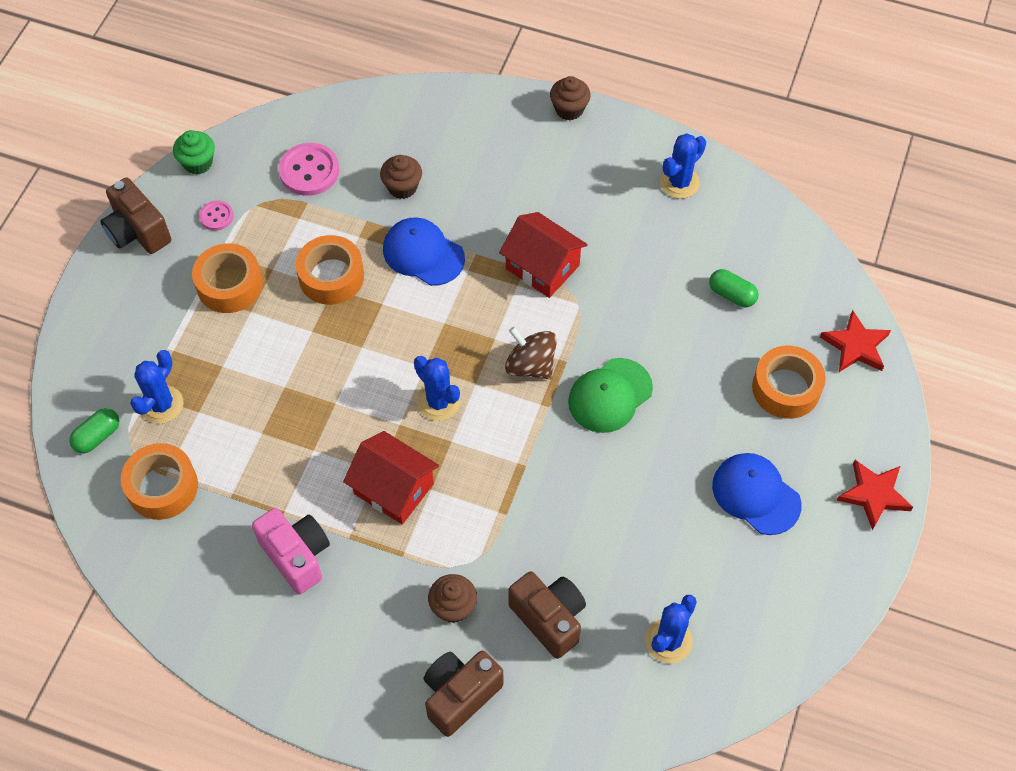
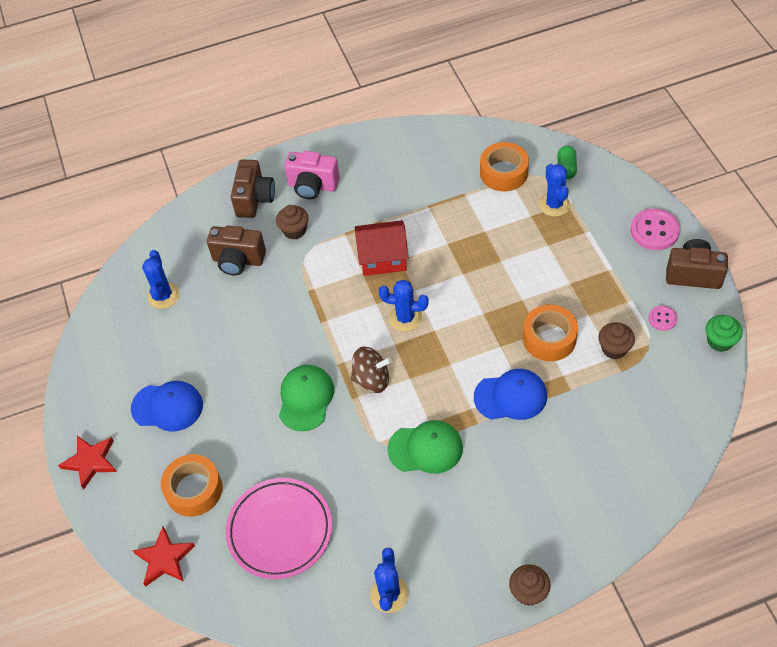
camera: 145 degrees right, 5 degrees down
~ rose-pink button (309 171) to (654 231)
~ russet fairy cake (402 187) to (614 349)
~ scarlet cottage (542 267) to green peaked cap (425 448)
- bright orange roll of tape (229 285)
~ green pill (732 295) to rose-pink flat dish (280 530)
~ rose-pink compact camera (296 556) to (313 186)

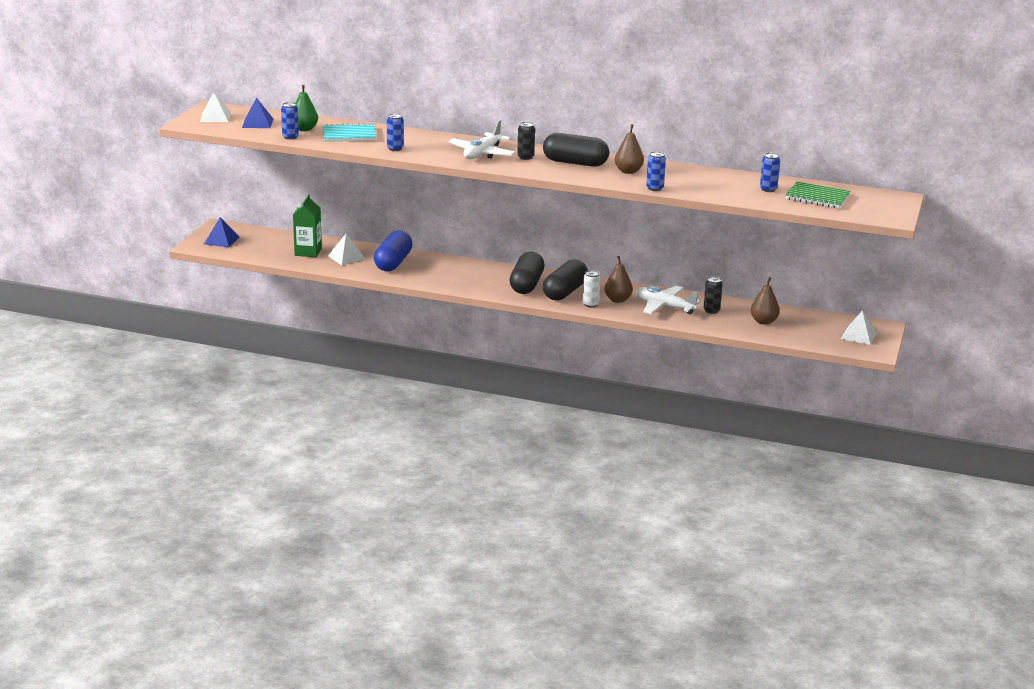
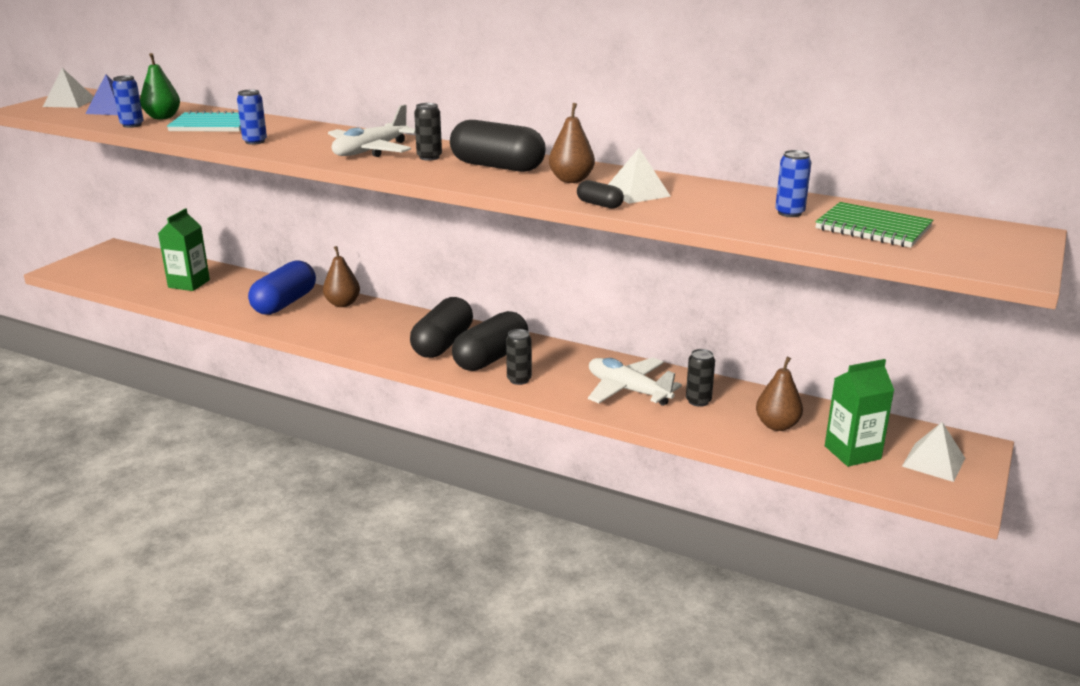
camera: 10 degrees right, 0 degrees up
~ royal blue can (654 188) to ebony pill (599 204)
- royal blue pyramid shape (221 240)
~ pure white pyramid shape (346 257) to (637 192)
~ russet toy pear (618 300) to (342 304)
~ pure white can (590 304) to ebony can (519 380)
+ green carton (852 452)

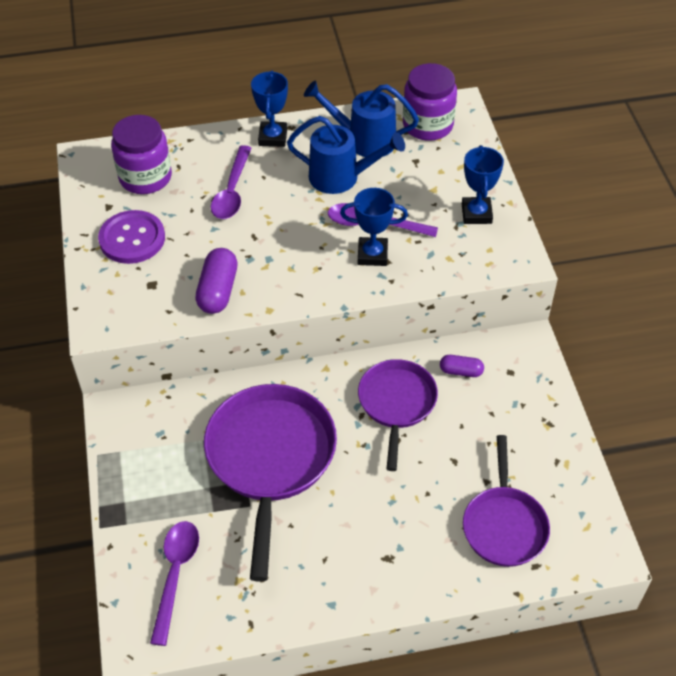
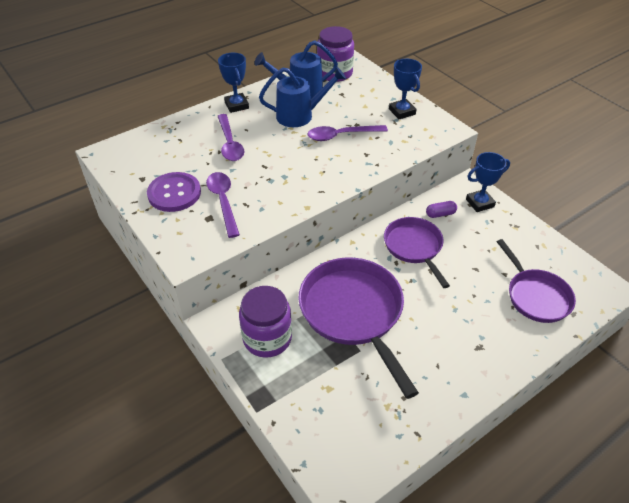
camera: 25 degrees left, 5 degrees down
~ royal purple jar (145 177) to (267 338)
~ royal blue trophy (372 255) to (480 203)
- royal purple pill (218 291)
~ royal purple spoon (175 575) to (223 202)

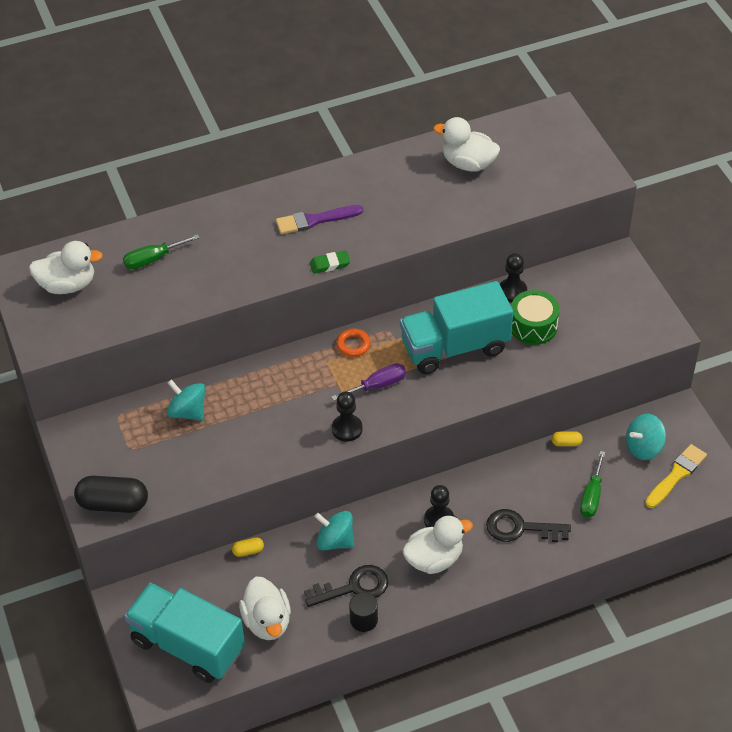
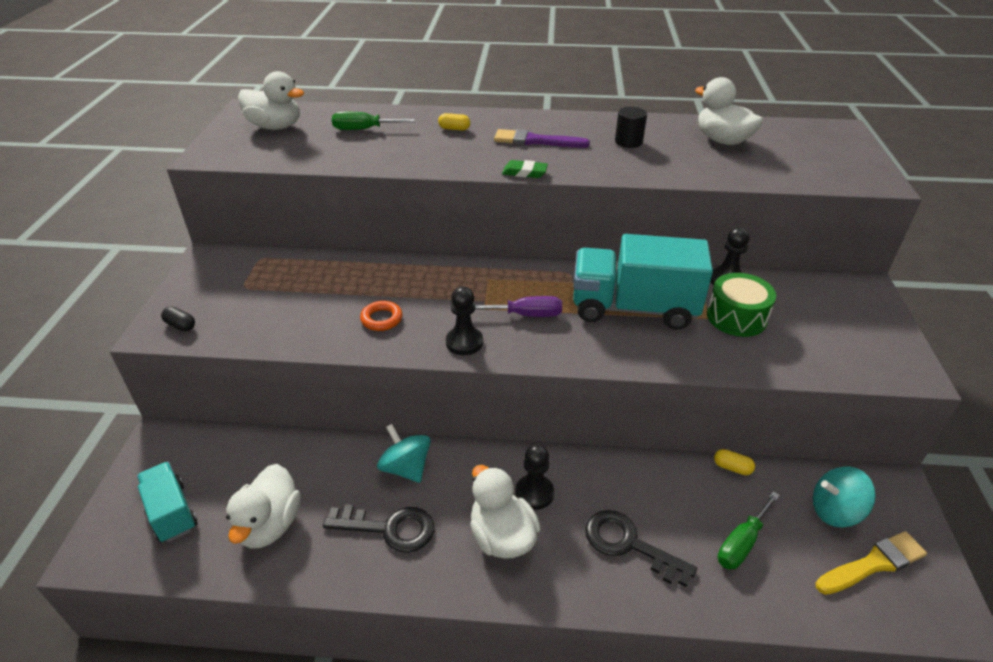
camera: 25 degrees right, 10 degrees down
~ bright orange torus (353 345) to (381 319)
- aqua spinning top (188 412)
~ ebony pill (113 503) = (180 325) x0.46
~ pure white duck (434 559) = (502 536) 120 degrees counterclockwise
~ yellow pill (248 551) to (454 129)
~ aqua toy truck (187 645) = (171 512) x0.56
~ ebony cylinder shape (363 620) to (628 142)

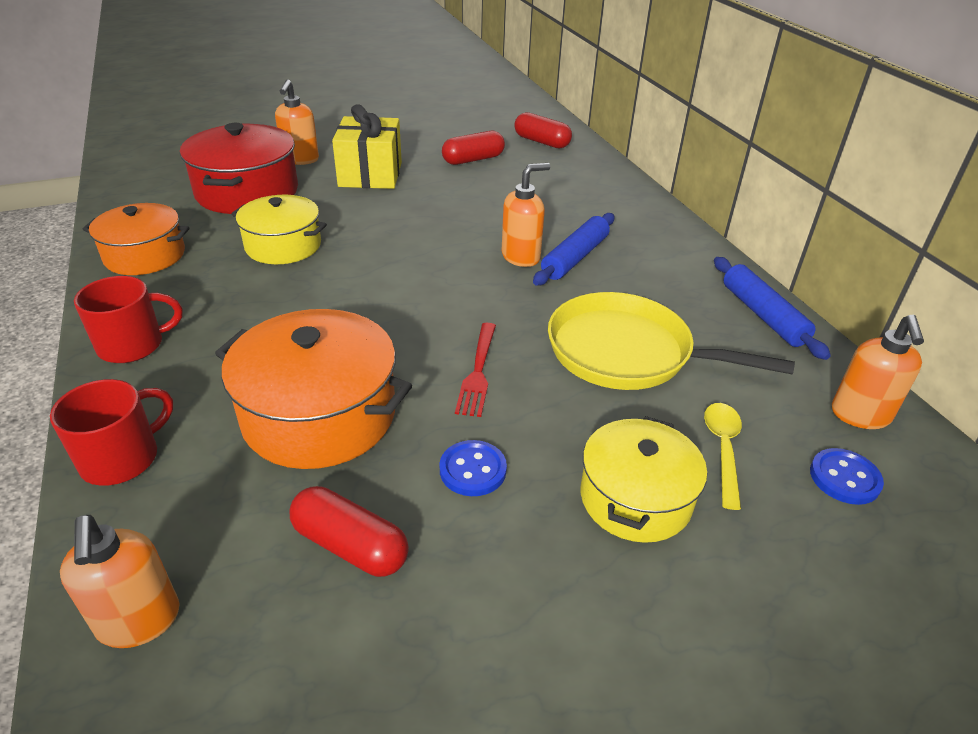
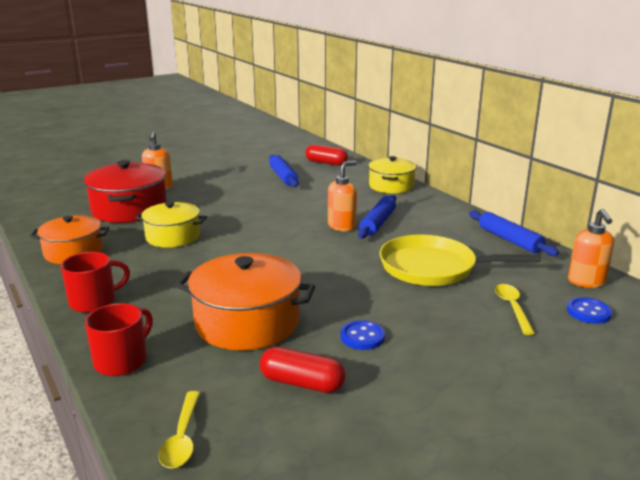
camera: 10 degrees left, 15 degrees down
- yellow wrapped gift (370 174)
~ scarlet pill (473 160) to royal blue dough roller (283 177)
- scarlet fork (478 372)
~ yellow pot (635 498) to (391 186)
~ bright orange soap pump (139 621) to yellow spoon (182 438)

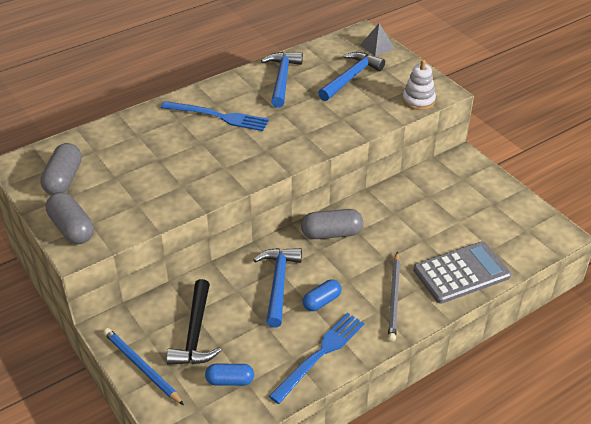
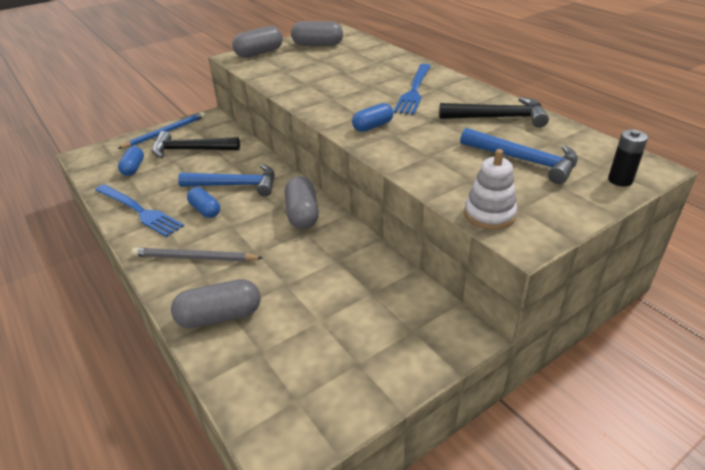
camera: 90 degrees right, 5 degrees down
~ grey pyramid shape (377 46) to ebony AA battery (620 180)
~ royal blue carpenter's hammer (282 79) to ebony carpenter's hammer (498 118)
~ grey pocket calculator (461 273) to grey pill (220 316)
+ royal blue pill (373 126)

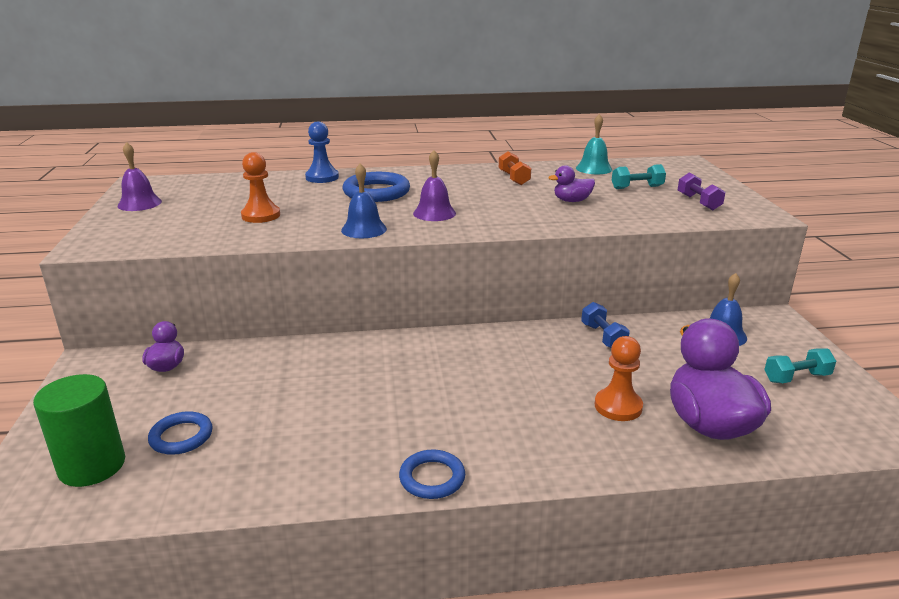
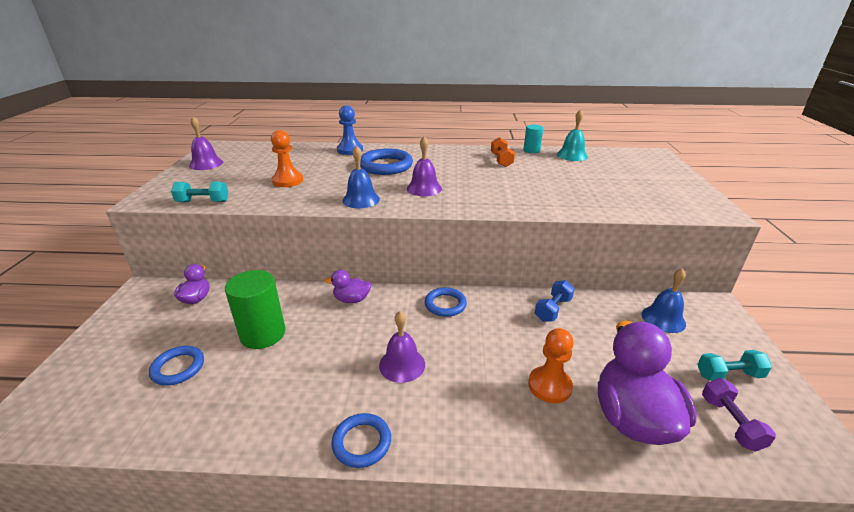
camera: 10 degrees right, 5 degrees up
~ aqua dumbbell (637 187) to (203 202)
~ royal purple duck (572 201) to (352 299)
~ royal purple dumbbell (698 202) to (730 423)
~ royal blue dumbbell (603 337) = (553 309) 45 degrees clockwise
~ green cylinder shape (92 466) to (263 334)
+ aqua cylinder shape (531 150)
+ royal blue torus (445 304)
+ royal purple hand bell (402 364)

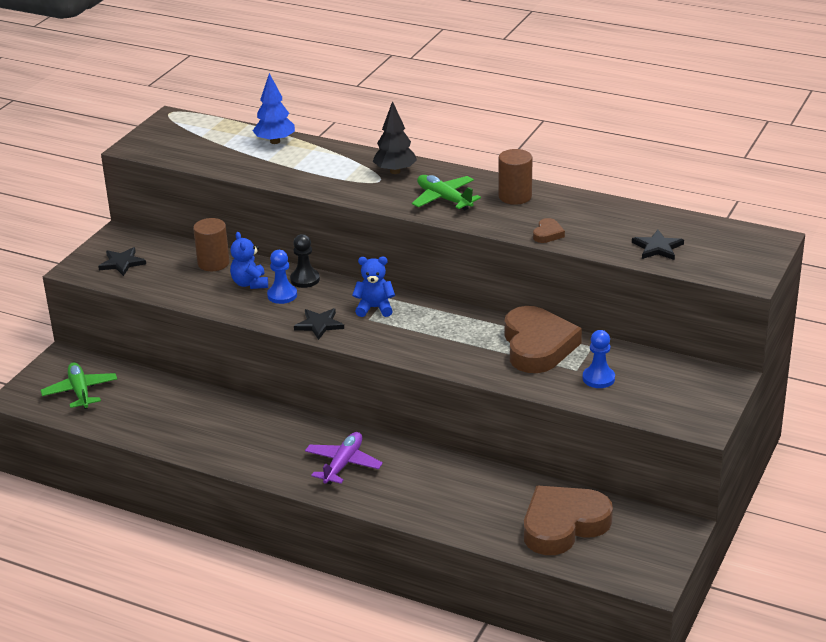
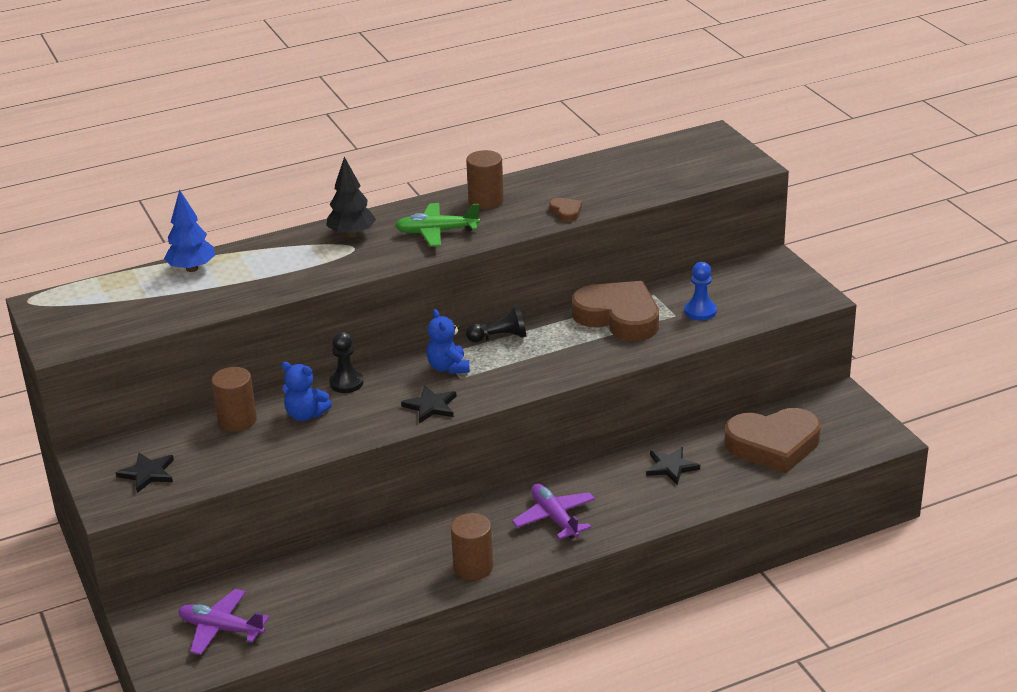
camera: 50 degrees left, 0 degrees up
~ ebony five-pointed star (657 248) to (671 467)
- royal blue pawn (282 295)
~ royal blue teddy (374 308) = (448 367) 60 degrees counterclockwise
~ green toy plane (80 392) to royal purple toy plane (221 629)
~ russet heart (563 525) = (773 445) 105 degrees counterclockwise
+ ebony pawn (499 337)
+ russet cylinder shape (473 567)

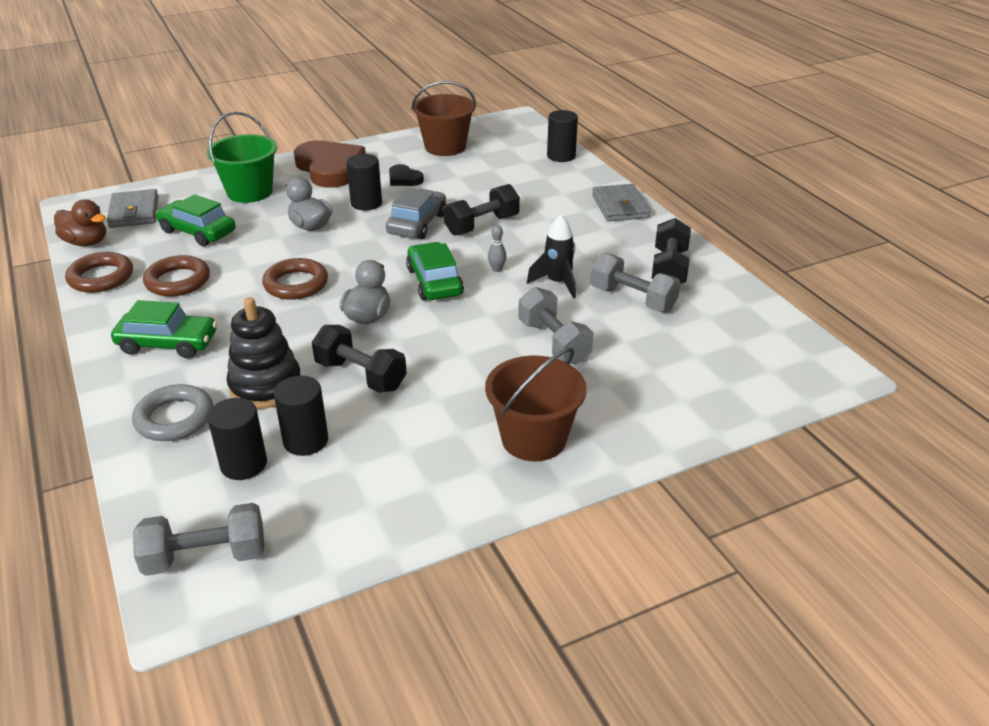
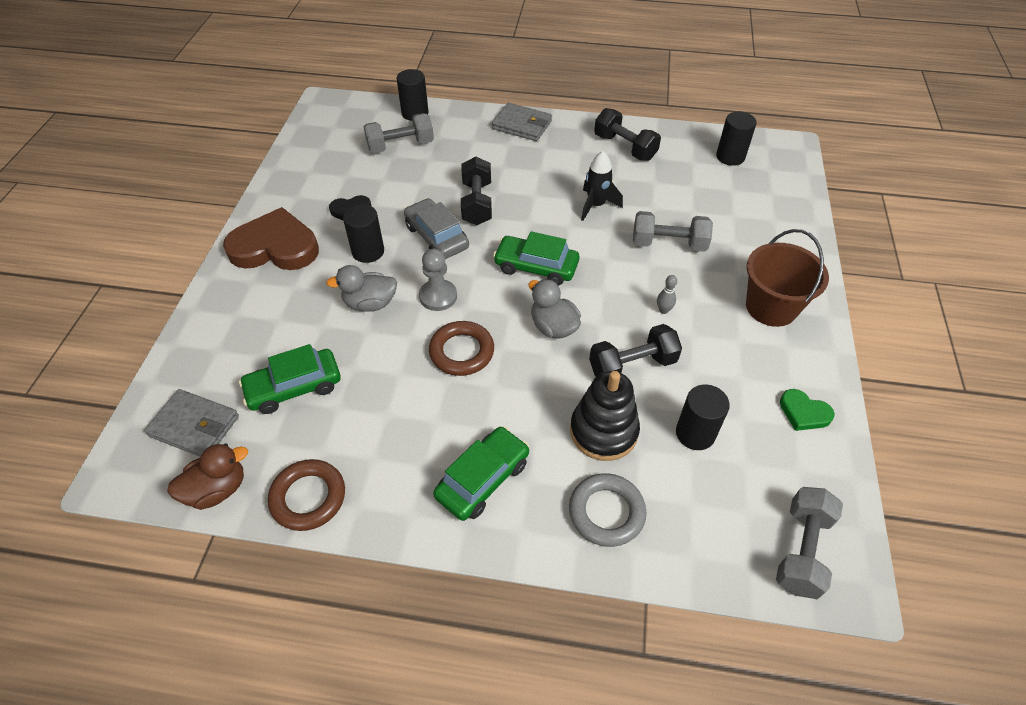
camera: 55 degrees left, 15 degrees up
- russet pail (445 147)
- green pail (250 192)
~ grey bowling pin (497 269) to (663 310)
~ grey dumbbell (632 299) to (400 146)
- russet torus (178 281)
~ ebony cylinder shape (243 464) to (730 157)
+ grey pawn (438 296)
+ green heart (804 412)

